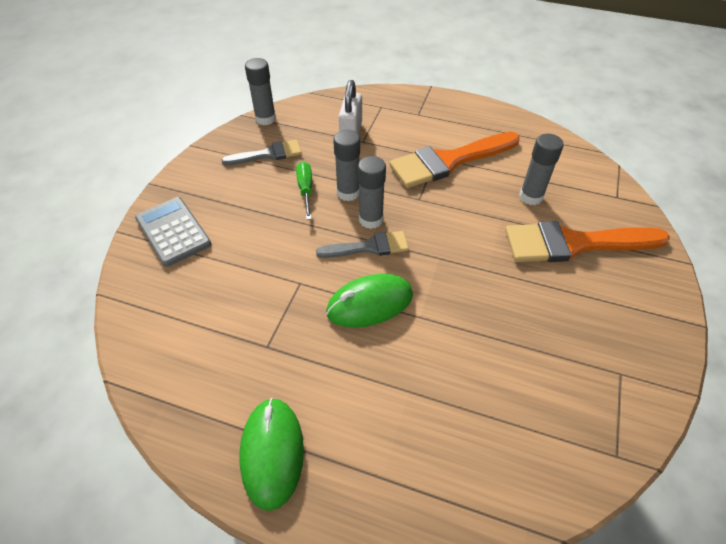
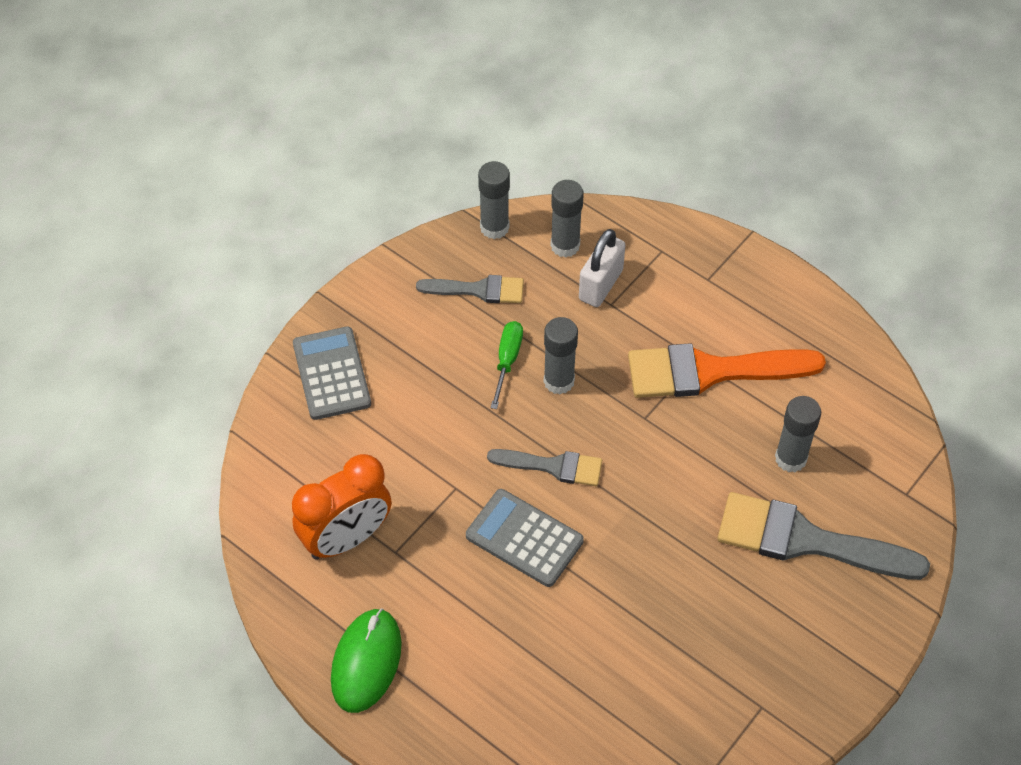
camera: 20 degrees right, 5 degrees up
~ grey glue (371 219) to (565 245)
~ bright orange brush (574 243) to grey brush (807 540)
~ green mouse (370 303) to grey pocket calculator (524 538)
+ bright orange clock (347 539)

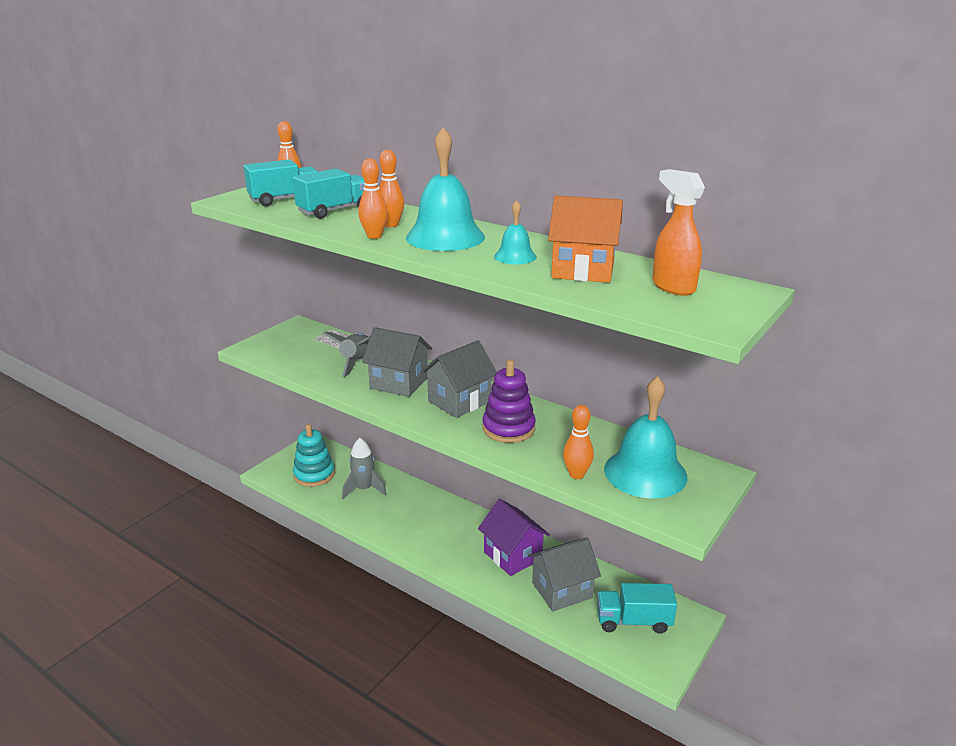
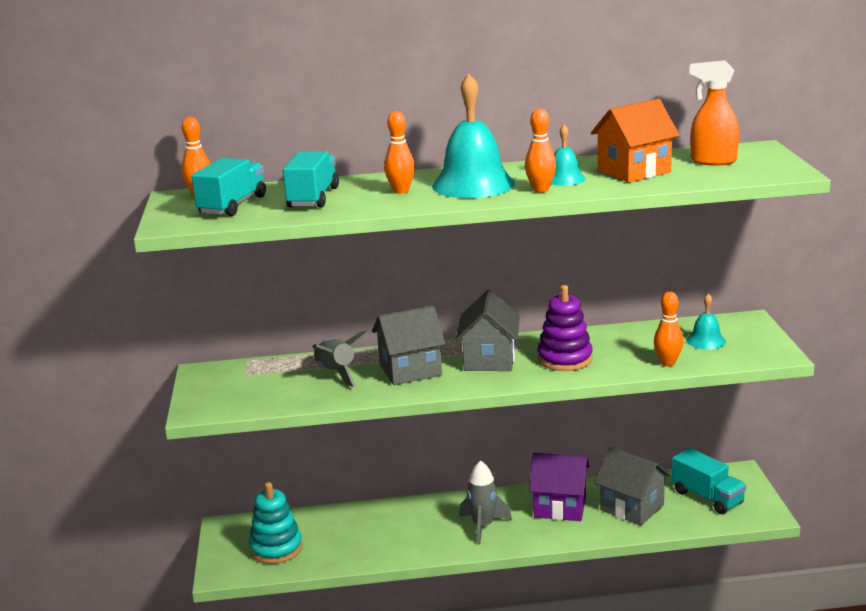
camera: 40 degrees left, 5 degrees down
~ bright orange bowling pin (374 236) to (540 190)
~ aqua hand bell (645 472) = (706 341) x0.50
~ grey rocket (364 489) to (483 526)
~ grey cottage (562 590) = (632 508) 75 degrees counterclockwise
~ aqua toy truck (633 621) = (707 497) 90 degrees counterclockwise

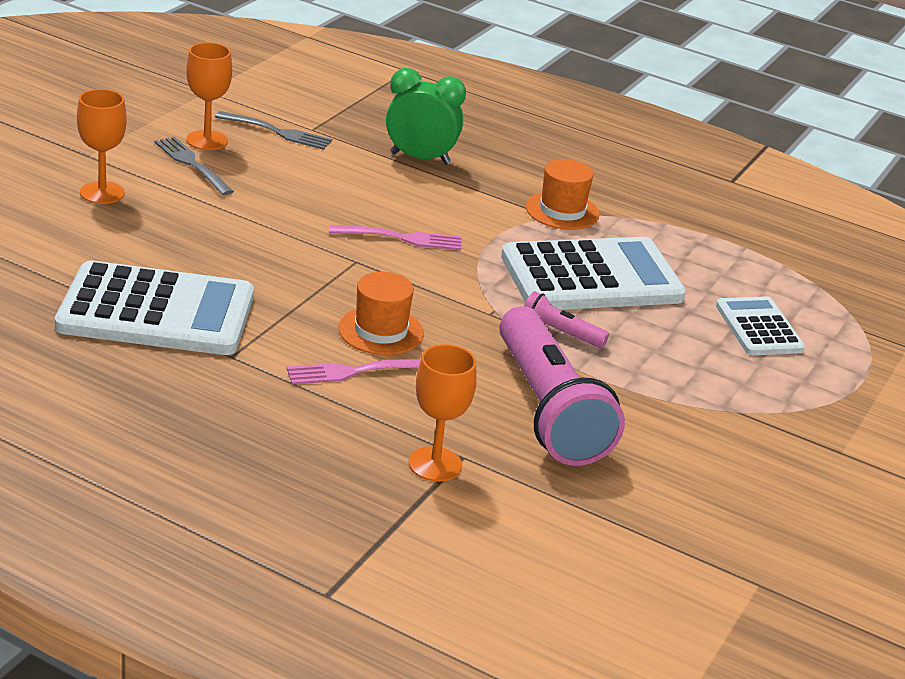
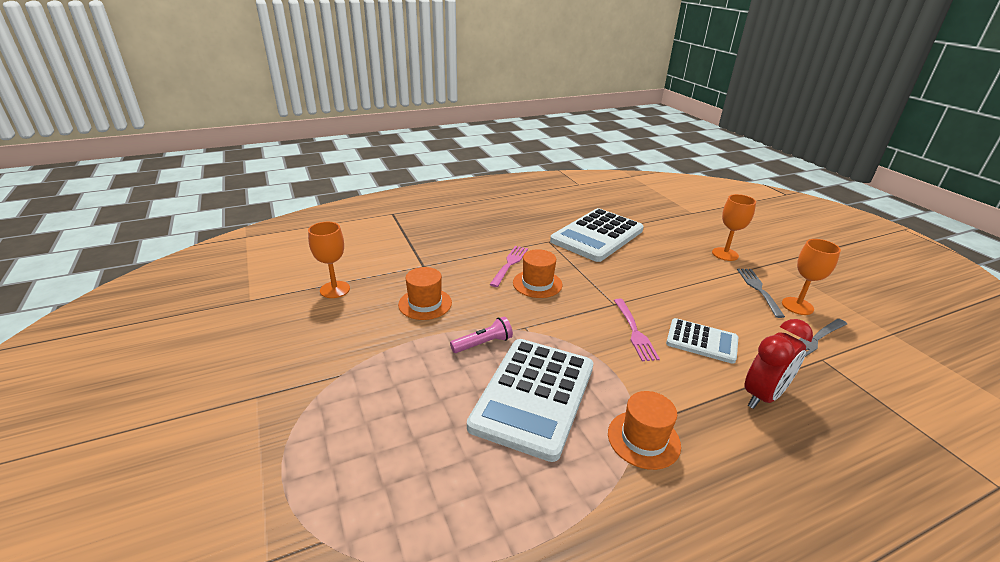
camera: 130 degrees right, 0 degrees up
~ green clock (420 158) to scarlet clock (762 396)
~ grey fork (193 164) = (759 290) 90 degrees counterclockwise
~ rose-pink fork (400 238) = (634 331) 45 degrees counterclockwise
~ pure white pocket calculator (759 328) to (701 341)
~ rose-pink flashlight (548 409) to bright orange top hat (425 303)
~ bright orange chalice (435 464) to (335 289)

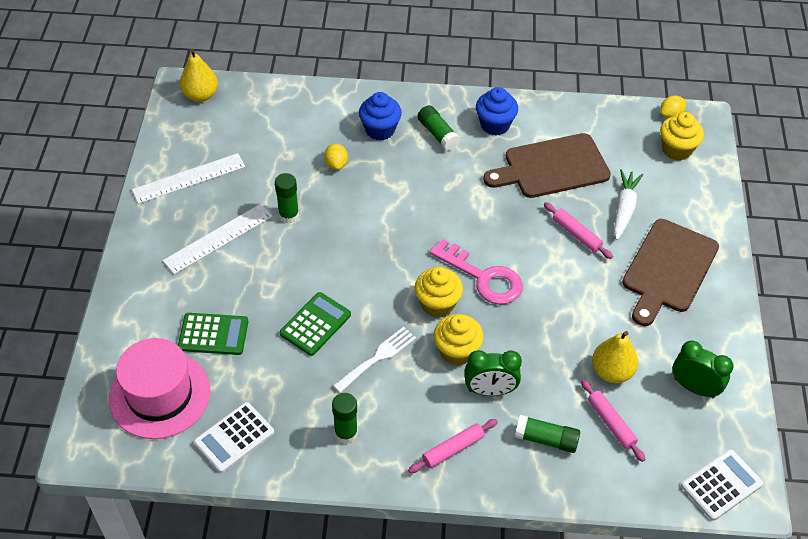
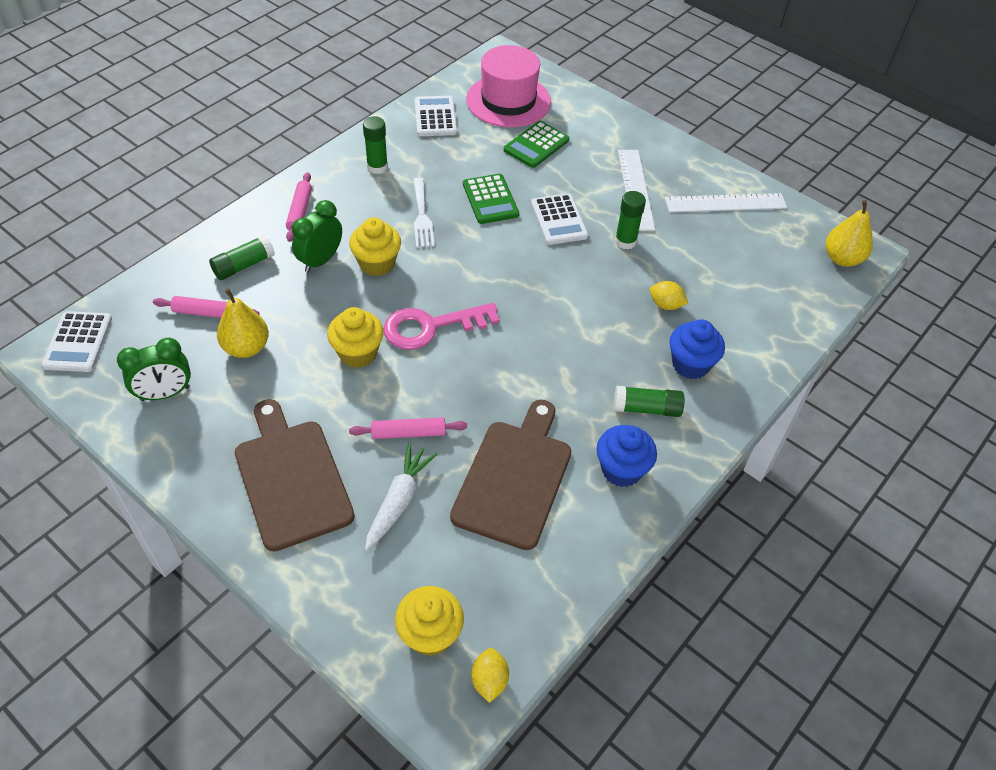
camera: 125 degrees right, 0 degrees up
~ pure white ruler (189 178) = (725 203) 75 degrees clockwise
~ pure white carrot (624 209) = (398 501) 120 degrees counterclockwise
~ yellow fairy cake (437 304) to (358 353)
+ pure white pocket calculator (559 220)

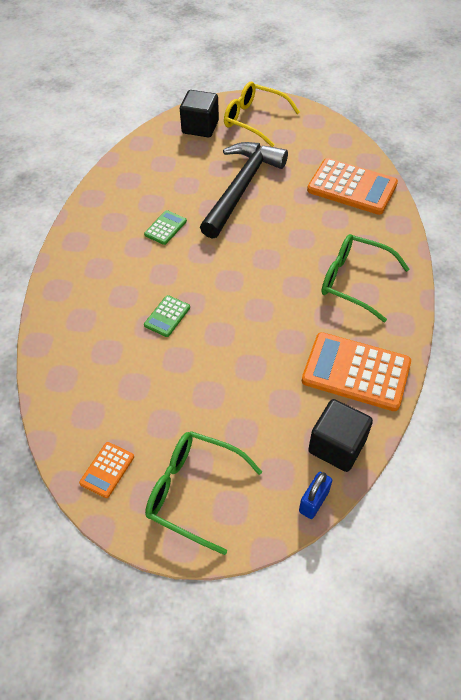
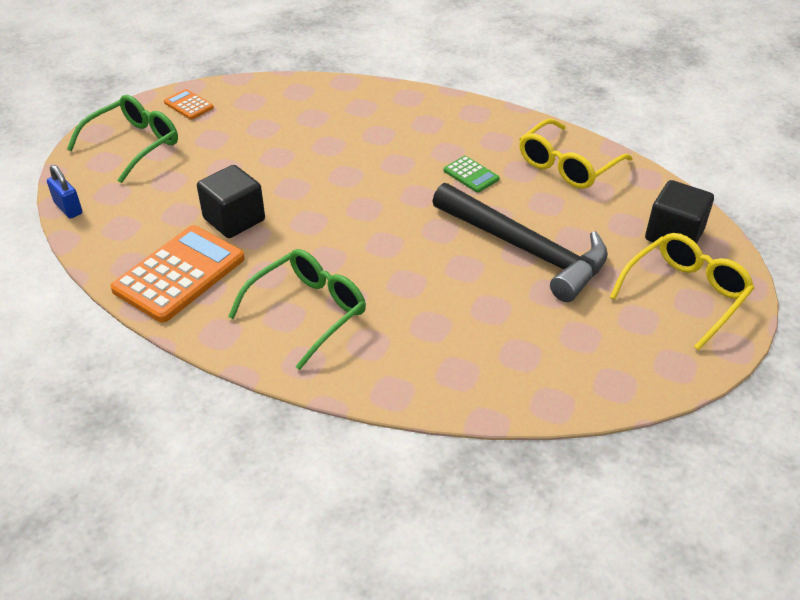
camera: 105 degrees right, 10 degrees down
- bright orange pocket calculator (352 187)
- green pocket calculator (167 316)
~ ebony solid cube (337 446) to (234 219)
+ yellow eyeglasses (567 166)

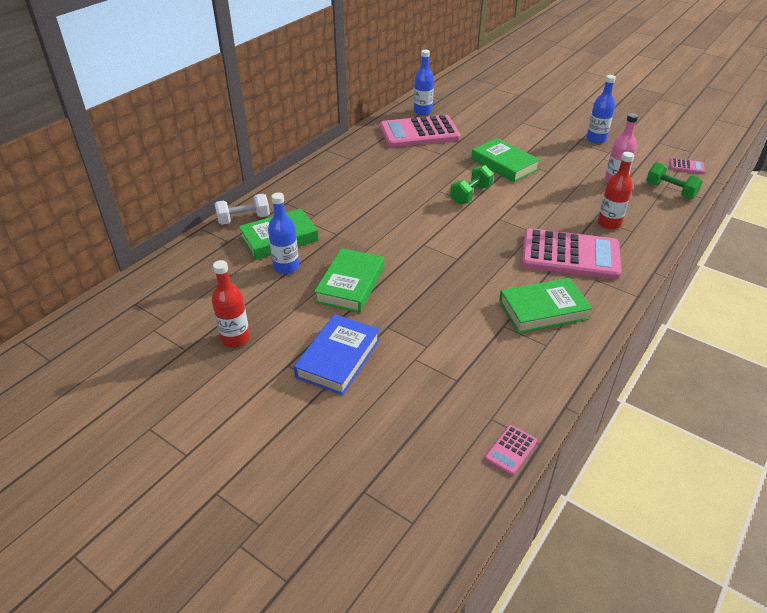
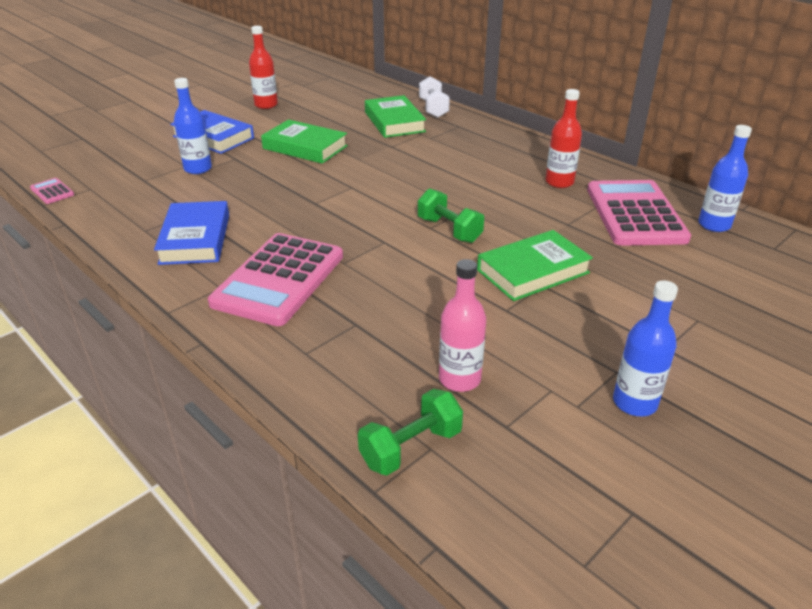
camera: 100 degrees right, 5 degrees down
~ scarlet flask (609 223) to (559 182)
- rose-pink pocket calculator (686 166)
~ royal blue flask (286 267) to (198 169)
~ green hardcover (543 310) to royal blue hardcover (195 239)

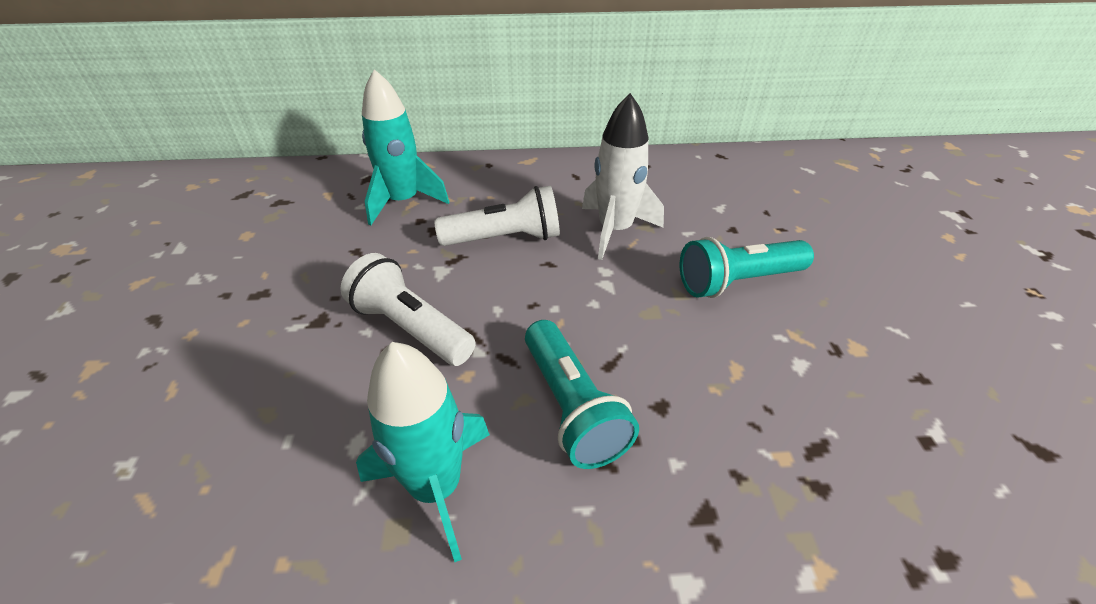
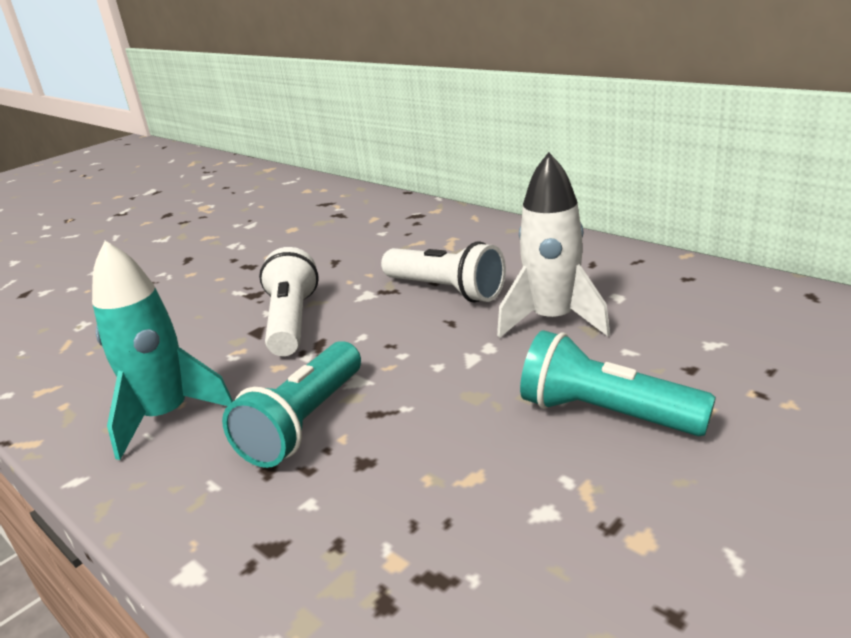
camera: 50 degrees right, 15 degrees down
- aqua rocket (403 201)

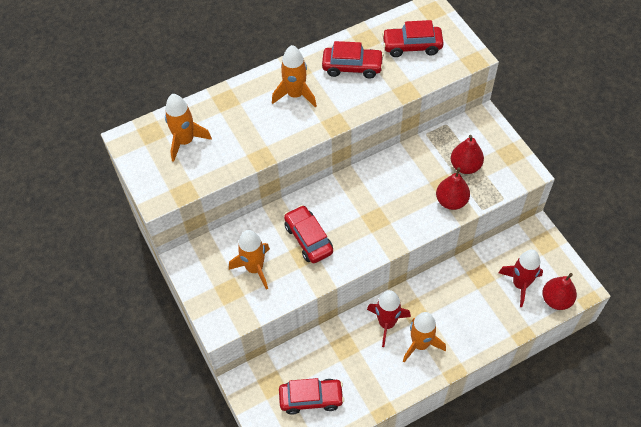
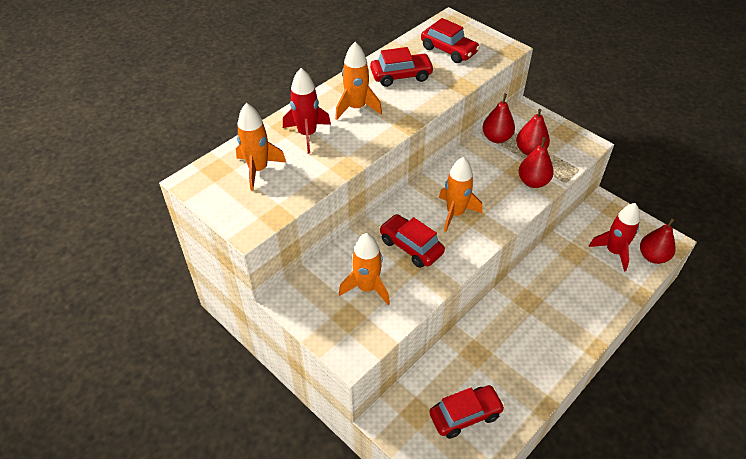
camera: 20 degrees left, 10 degrees down
~ scarlet automobile (412 46) = (449 50) 120 degrees counterclockwise
~ scarlet rocket (387 323) to (307 134)
~ bright orange rocket (420 344) to (455 213)
+ scarlet toy pear (496 138)

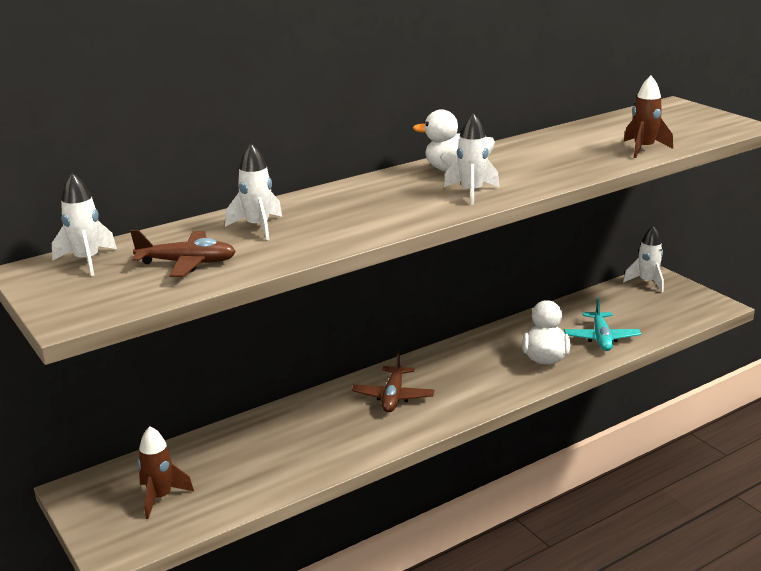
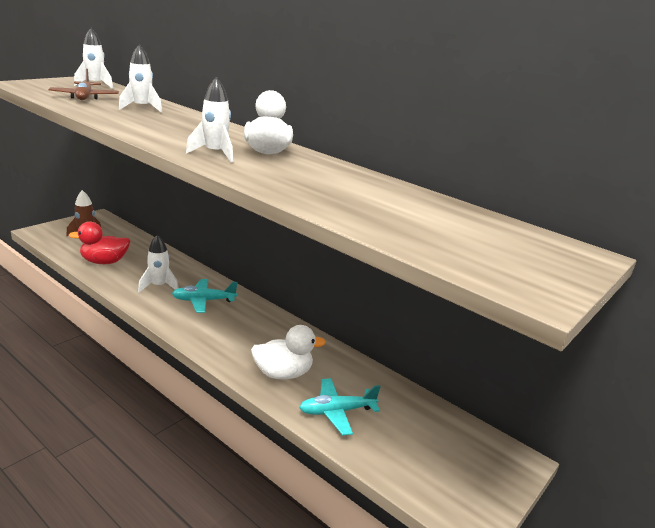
camera: 70 degrees right, 0 degrees up
- russet rocket (643 149)
~ pure white rocket (647 282) to (159 286)
~ russet toy plane (393 396) to aqua toy plane (204 301)
+ scarlet duck (104 262)

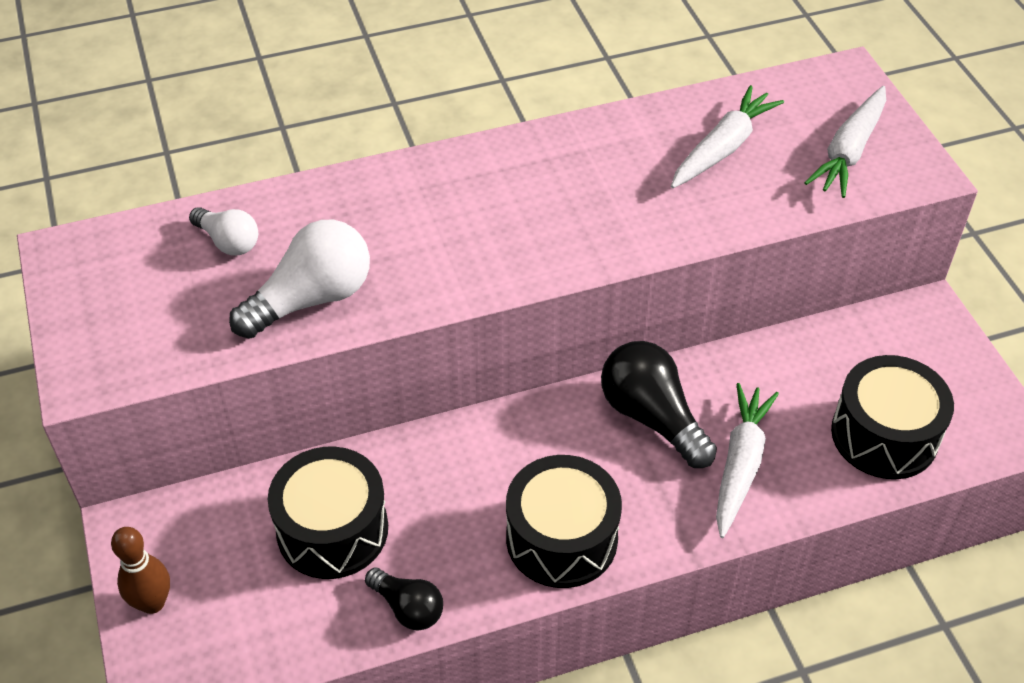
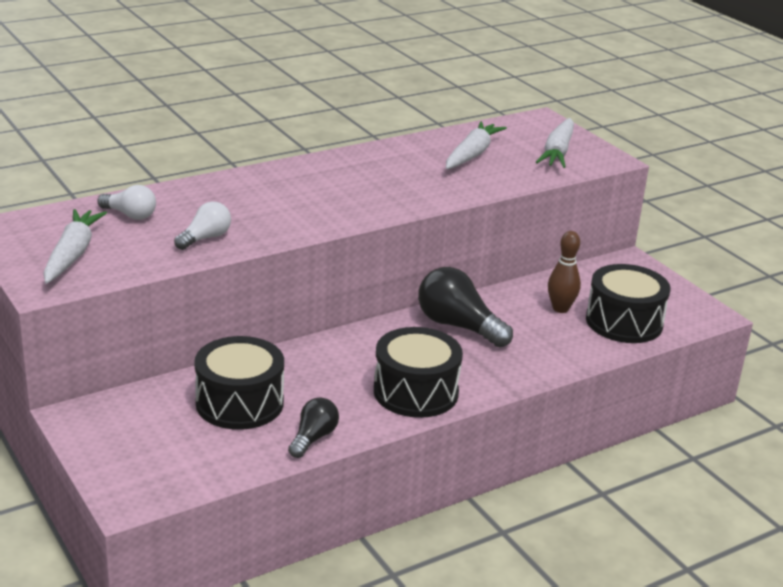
camera: 15 degrees left, 20 degrees down
~ pure white light bulb (311 299) = (205 238) x0.58
~ pure white carrot (740 464) to (72 254)
~ russet bowling pin (152 603) to (560 308)
~ ebony light bulb (408 608) = (313 438) 90 degrees counterclockwise

